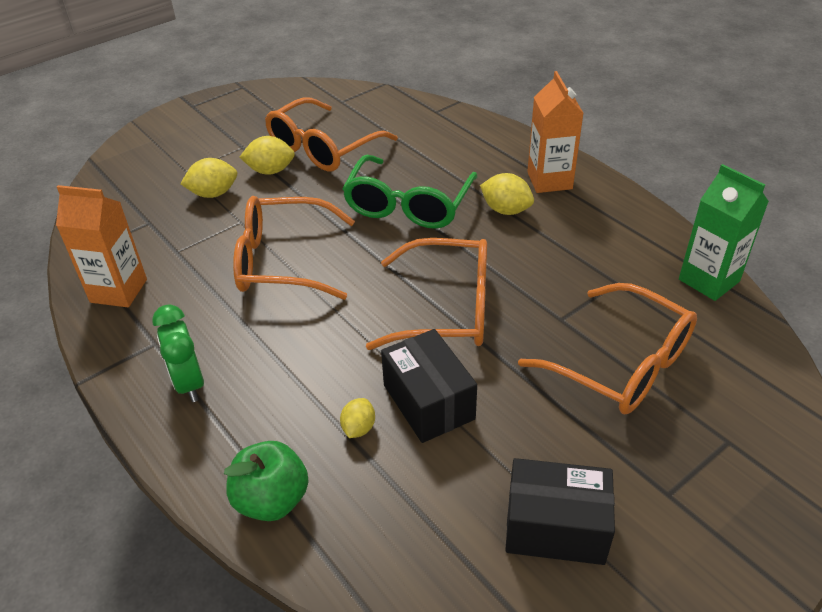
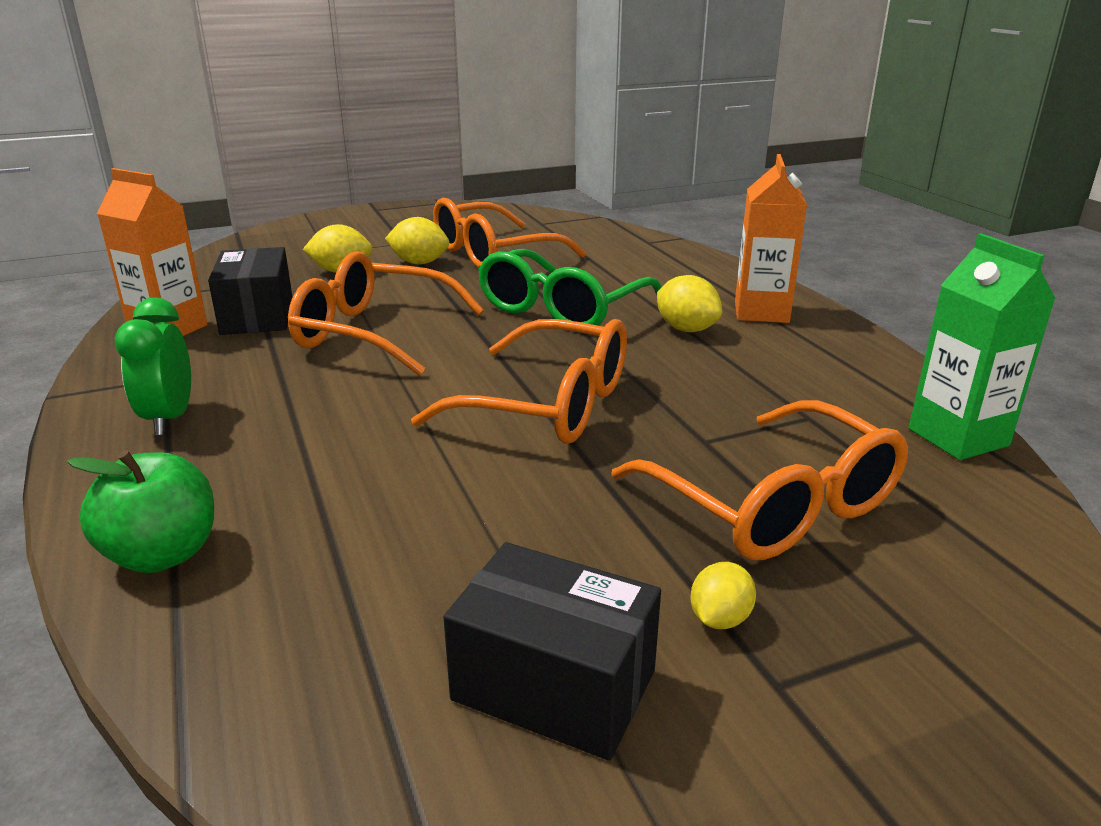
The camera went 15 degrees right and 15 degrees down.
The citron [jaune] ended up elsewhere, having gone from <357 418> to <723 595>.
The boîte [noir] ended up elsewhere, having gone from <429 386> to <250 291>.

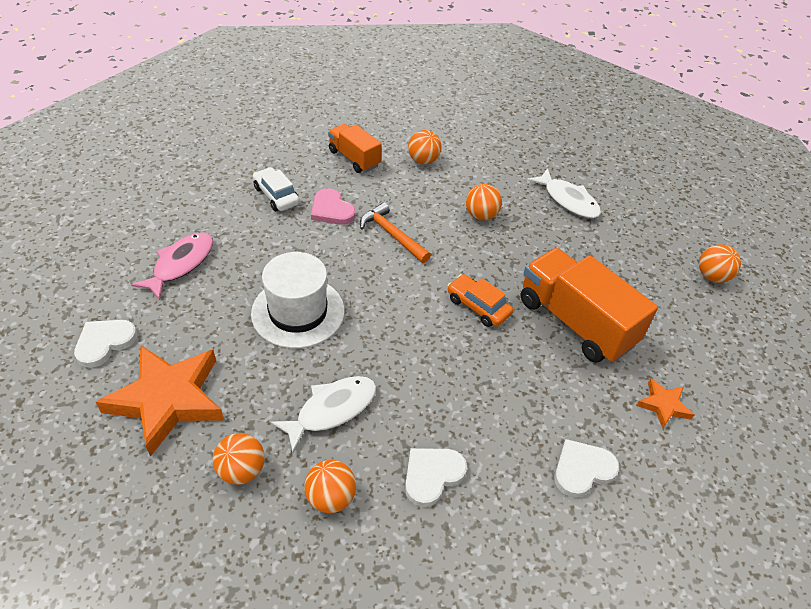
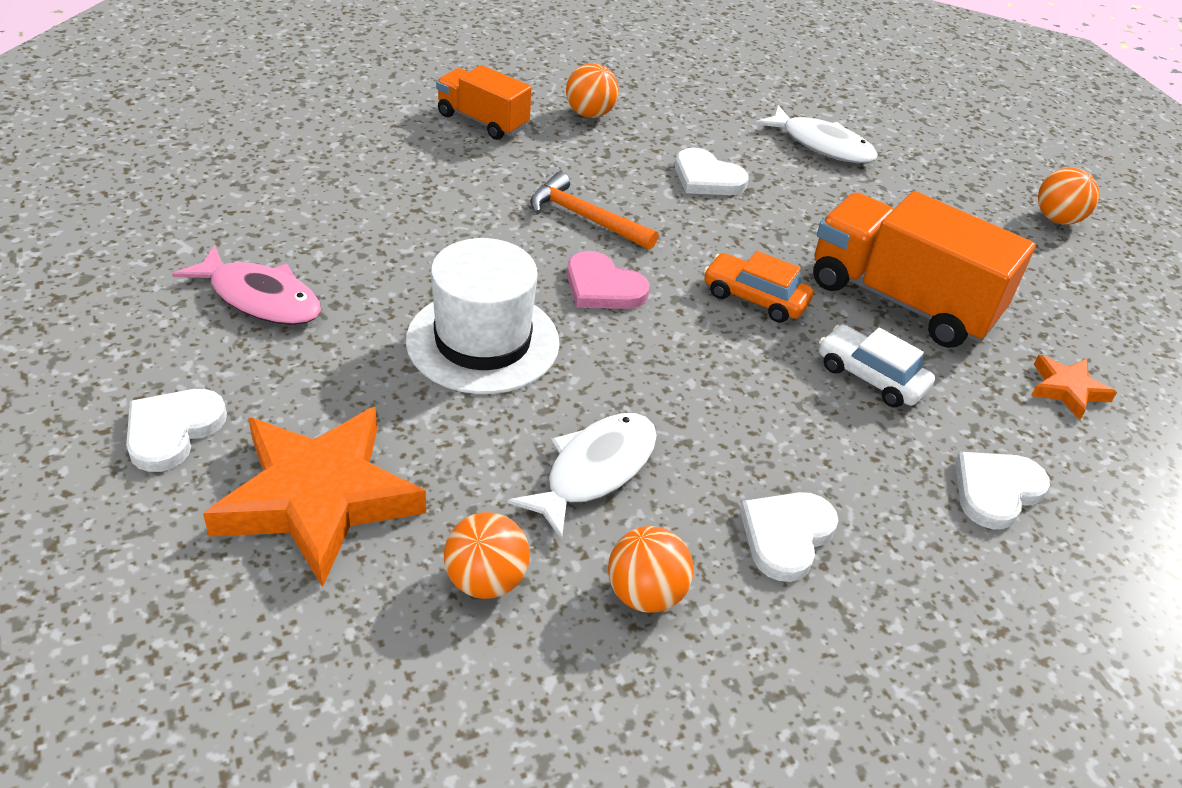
The camera went 15 degrees left and 5 degrees down.
The voiture [blanc] ended up elsewhere, having gone from <276 189> to <877 366>.
The cœur [rose] ended up elsewhere, having gone from <333 206> to <608 280>.
Where the balle [orange] stood at <484 202>, the cœur [blanc] came to stand at <712 171>.
The poisson [rose] at <172 266> ended up facing another way, 105 degrees clockwise from before.

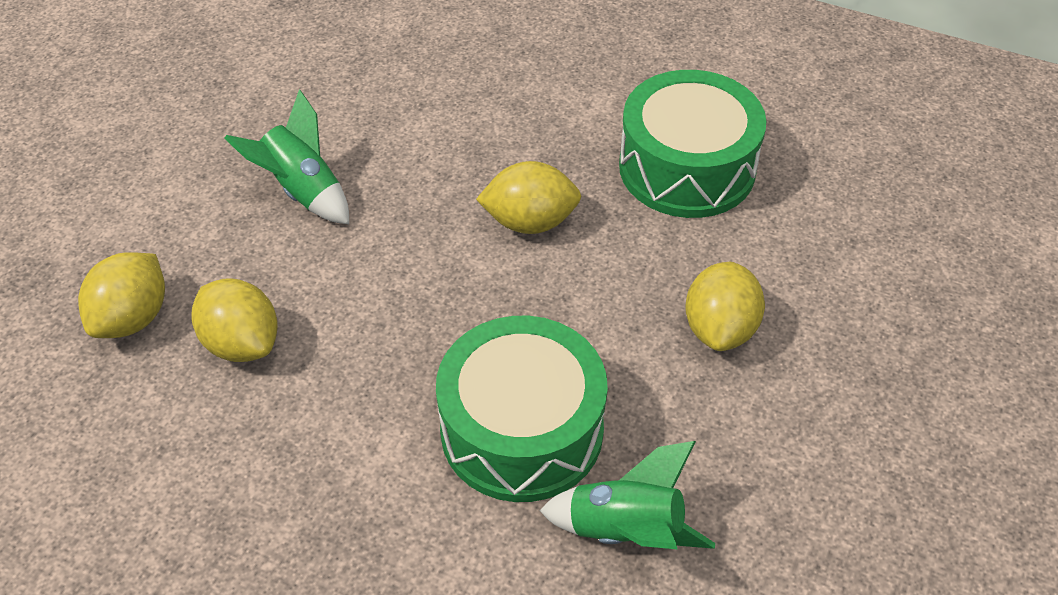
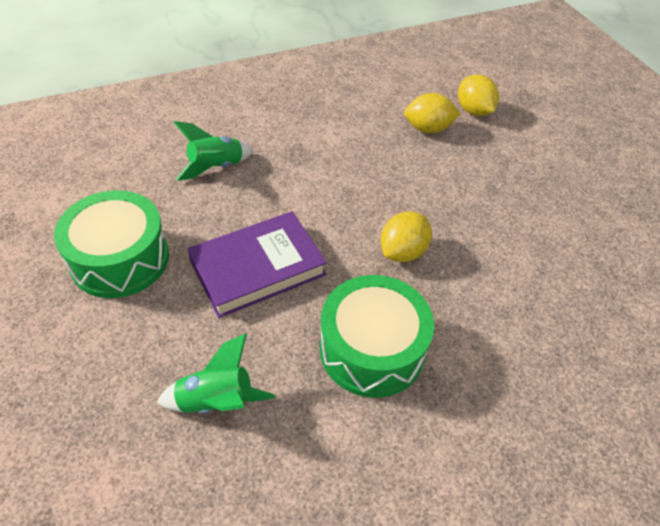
The camera went 130 degrees right and 0 degrees up.
The fusée [vert] ended up elsewhere, having gone from <286 156> to <216 374>.
The tambour [vert] ended up elsewhere, having gone from <522 409> to <111 244>.
Where the citron [jaune] stood at <725 306>, the livre [violet] came to stand at <257 264>.

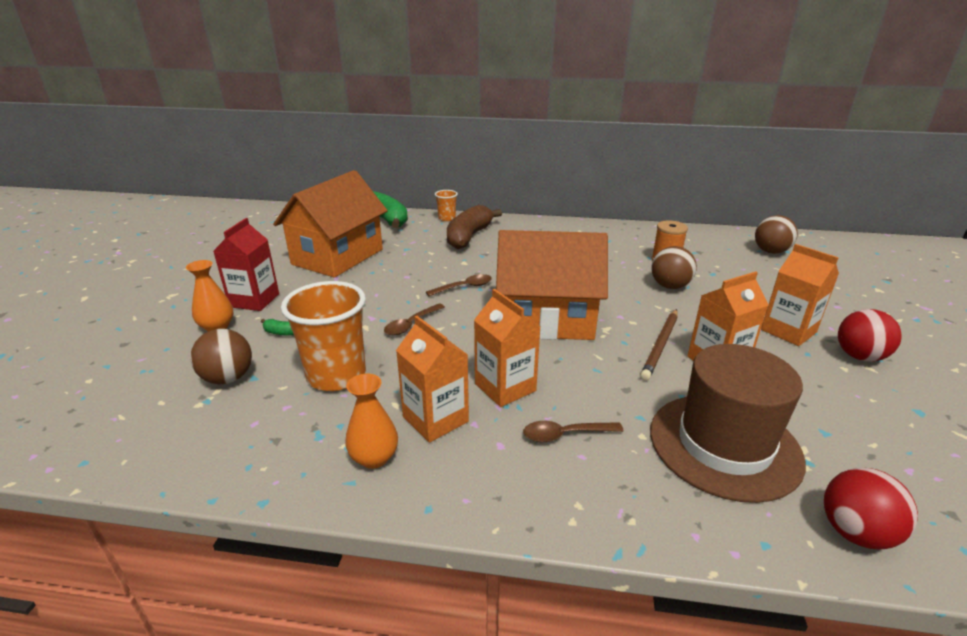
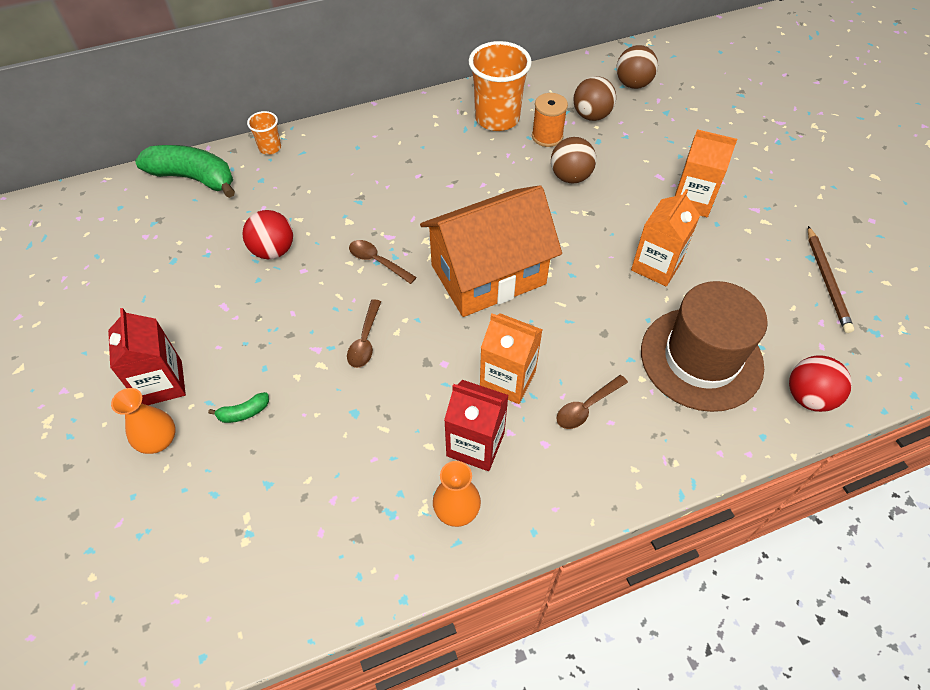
The camera went 30 degrees left and 25 degrees up.
The second view lost the maison [orange] at <330 224>.
The second view lost the banane [marron] at <474 227>.
The balle [marron] ended up elsewhere, having gone from <221 356> to <594 98>.
The gobelet [orange] ended up elsewhere, having gone from <323 336> to <500 86>.
The crayon [marron] ended up elsewhere, having gone from <658 344> to <831 279>.
The balle [rouge] ended up elsewhere, having gone from <870 335> to <267 234>.
What was the brique de lait [orange] at <432 379> turned into the brique de lait [rouge] at <476 425>.
The cuillère [marron] at <459 285> ended up facing another way, 90 degrees counterclockwise from before.

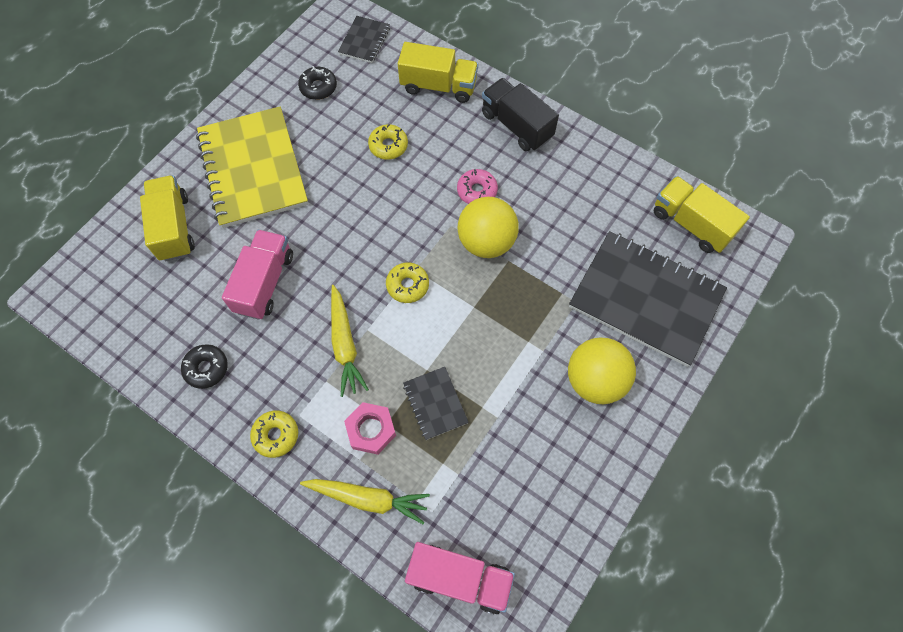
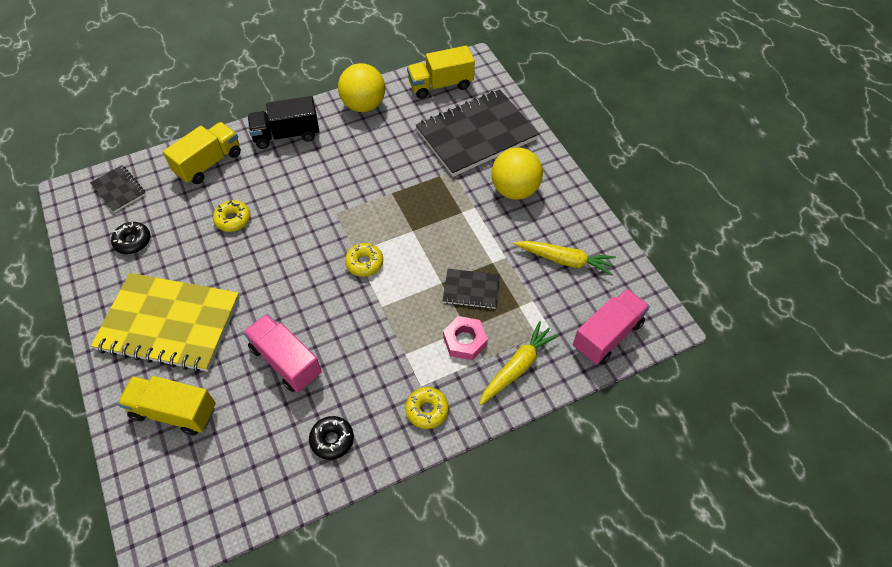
The camera went 60 degrees left and 10 degrees down.
The second view lost the beignet [rose] at <477 186>.
The carotte [jaune] ended up elsewhere, having gone from <350 341> to <565 258>.
The balle [jaune] ended up elsewhere, having gone from <488 227> to <361 87>.

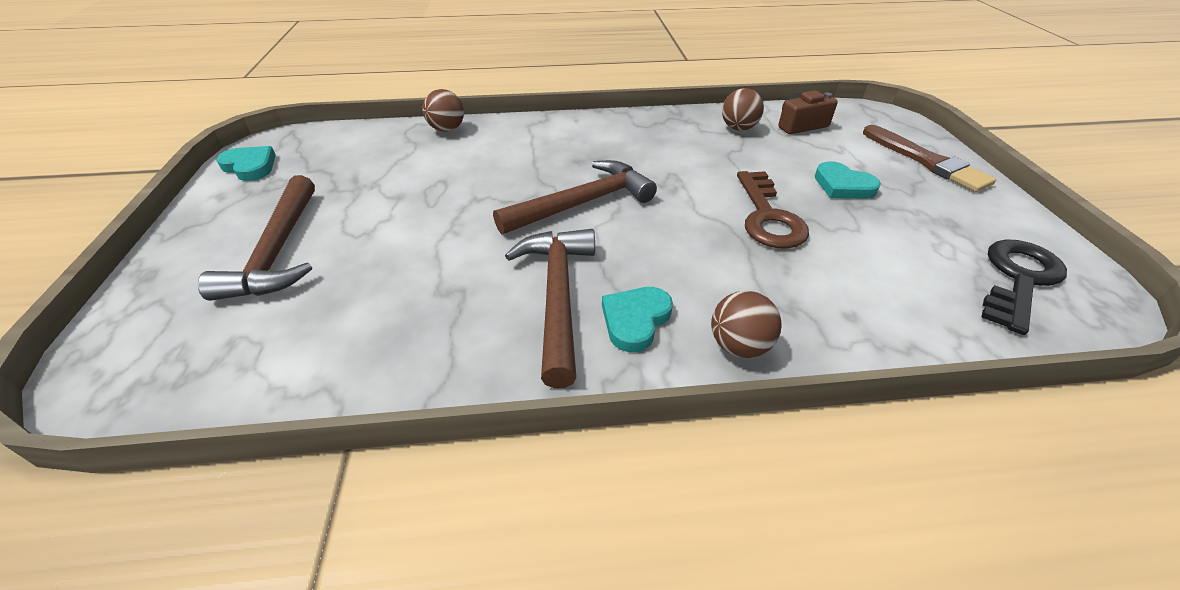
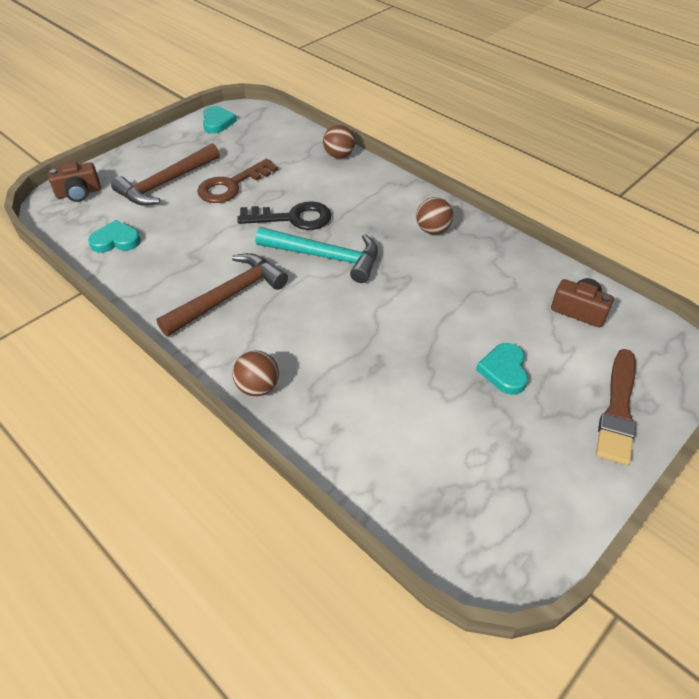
The camera went 50 degrees right and 5 degrees up.
The second view gained the appareil photo [marron] at <74 181>.
The cœur [turquoise] ended up elsewhere, having gone from <637 319> to <114 236>.
The balle [marron] ended up elsewhere, having gone from <743 109> to <434 216>.
The clé [marron] ended up elsewhere, having gone from <773 210> to <237 181>.
The clé [noir] ended up elsewhere, having gone from <1024 287> to <284 215>.
What was the marteau [marron] at <575 197> turned into the marteau [turquoise] at <316 255>.

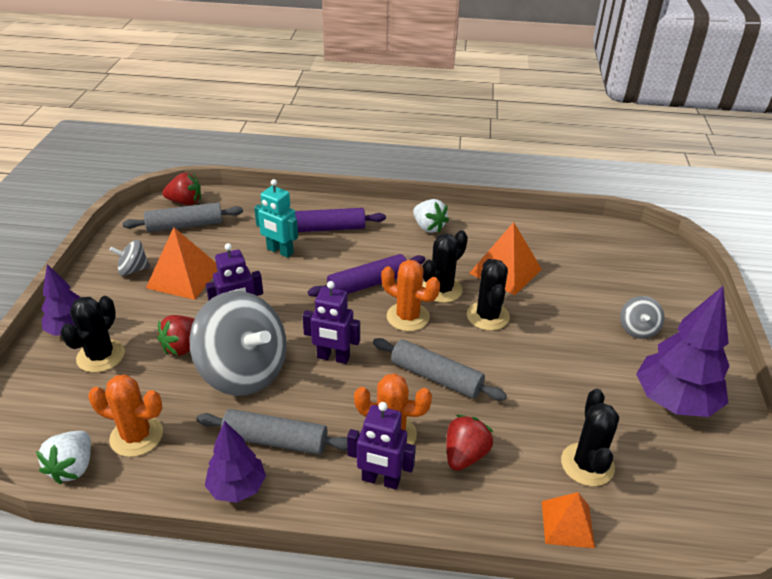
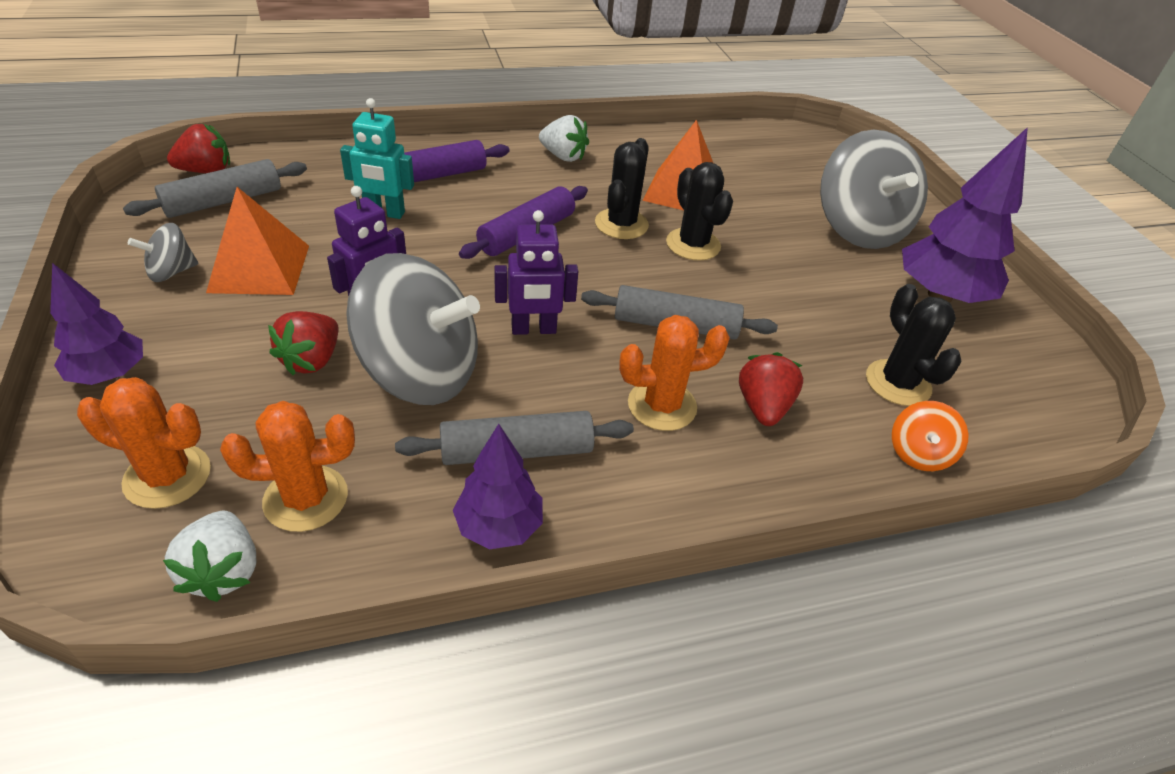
The camera went 25 degrees left and 5 degrees up.
The second view lost the cactus [noir] at <92 334>.
The second view lost the robot [violet] at <381 445>.
The cactus [orange] ended up elsewhere, having gone from <410 295> to <144 443>.
Where the pyramide [orange] stood at <568 520>, the toupie [orange] came to stand at <930 436>.
The size of the toupie [gris] at <642 317> changed by a factor of 2.22.

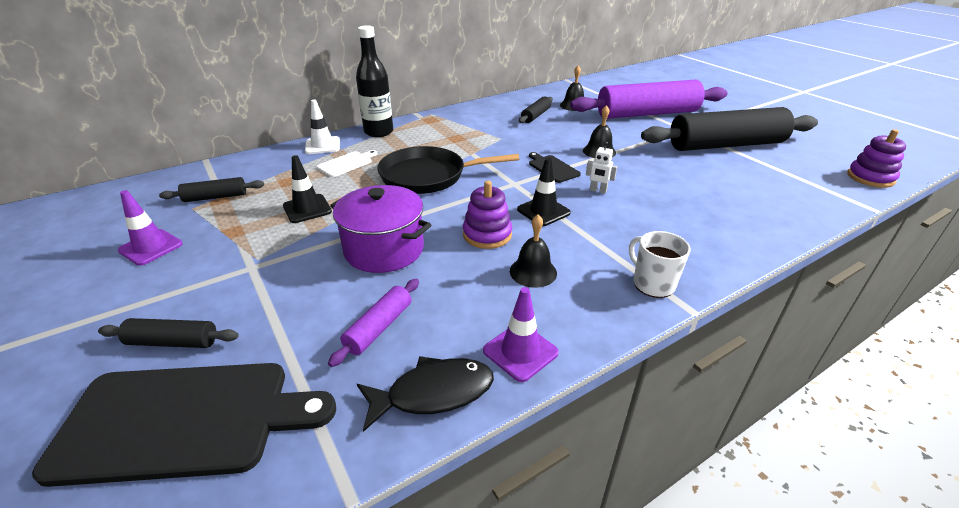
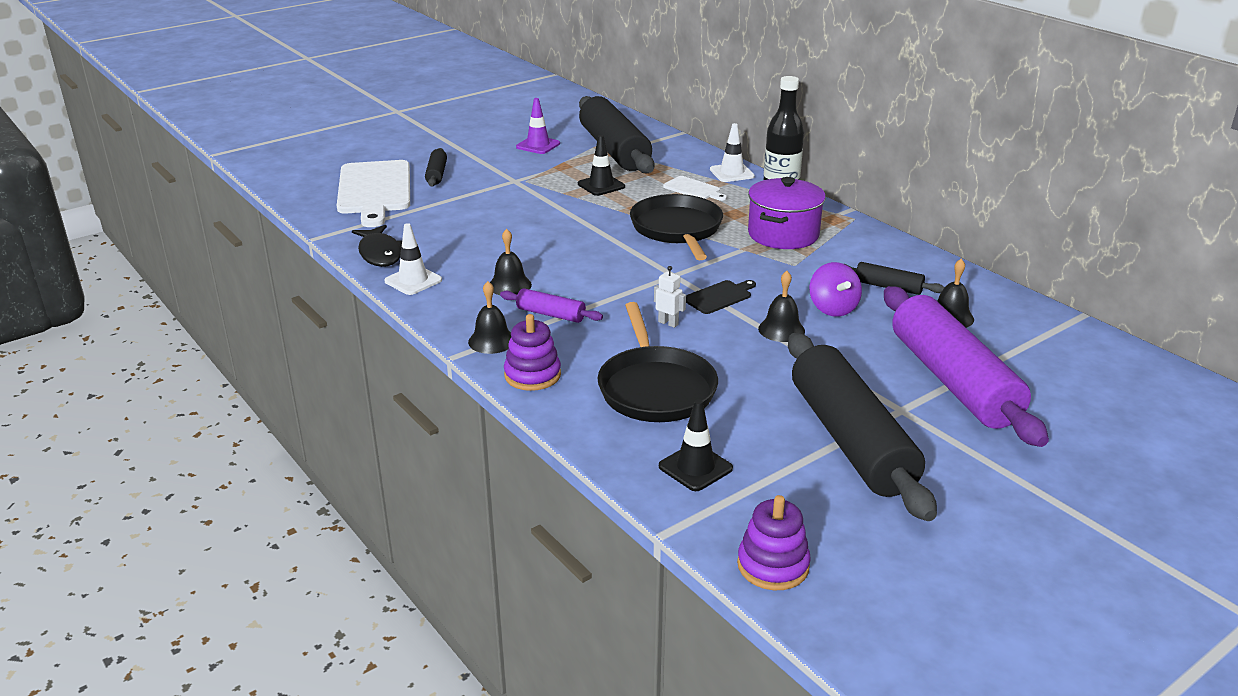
The camera went 85 degrees right and 5 degrees down.
The second view gained the poêle [noir] at <657 362>.
The second view gained the toupie [violet] at <836 289>.
The rouleau à pâtisserie [violet] ended up elsewhere, having gone from <373 323> to <551 305>.
The marmite [violet] ended up elsewhere, having gone from <380 229> to <787 213>.
The jouet à empiler [violet] ended up elsewhere, having gone from <487 215> to <532 352>.
The cône de chantier [noir] ended up elsewhere, having gone from <544 192> to <696 445>.
Where the tasse [blanc] stood at <660 264>, the cloche [noir] came to stand at <489 317>.
What was the planche à découper [noir] at <184 425> turned into the planche à découper [blanc] at <373 193>.
What was the cône de chantier [violet] at <521 334> turned into the cône de chantier [blanc] at <413 259>.
The robot [blanc] at <601 167> ended up facing another way, 105 degrees clockwise from before.
The size of the rouleau à pâtisserie [noir] at <211 189> changed by a factor of 2.30.

